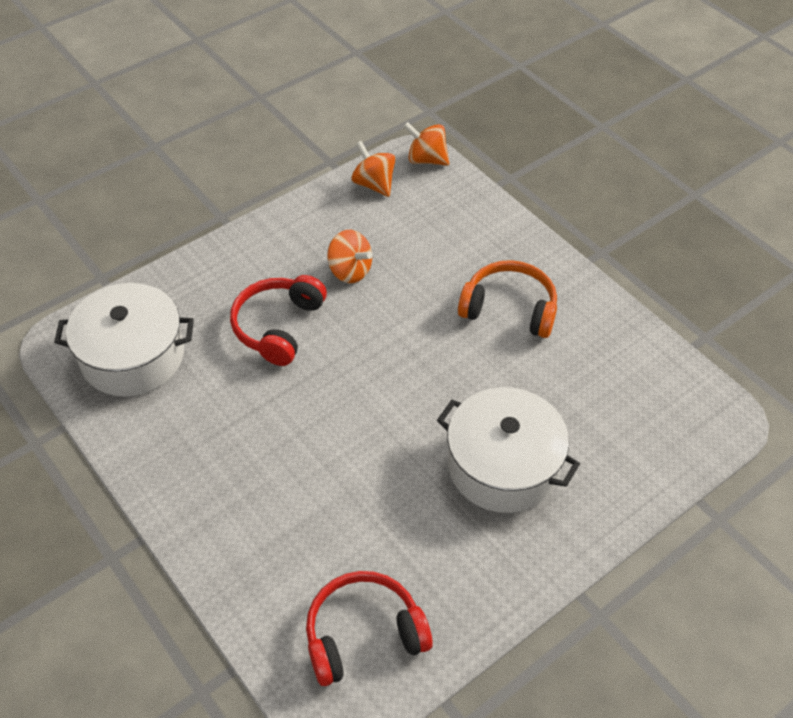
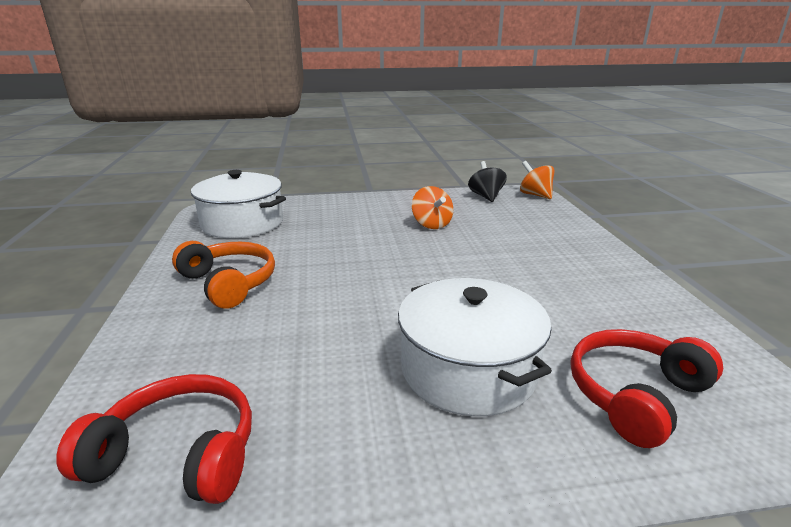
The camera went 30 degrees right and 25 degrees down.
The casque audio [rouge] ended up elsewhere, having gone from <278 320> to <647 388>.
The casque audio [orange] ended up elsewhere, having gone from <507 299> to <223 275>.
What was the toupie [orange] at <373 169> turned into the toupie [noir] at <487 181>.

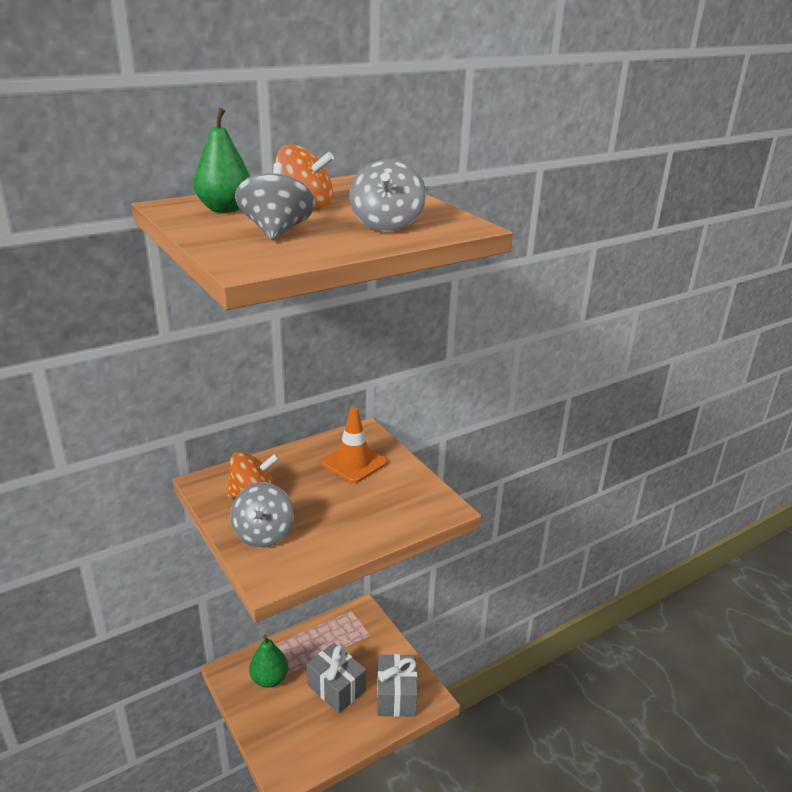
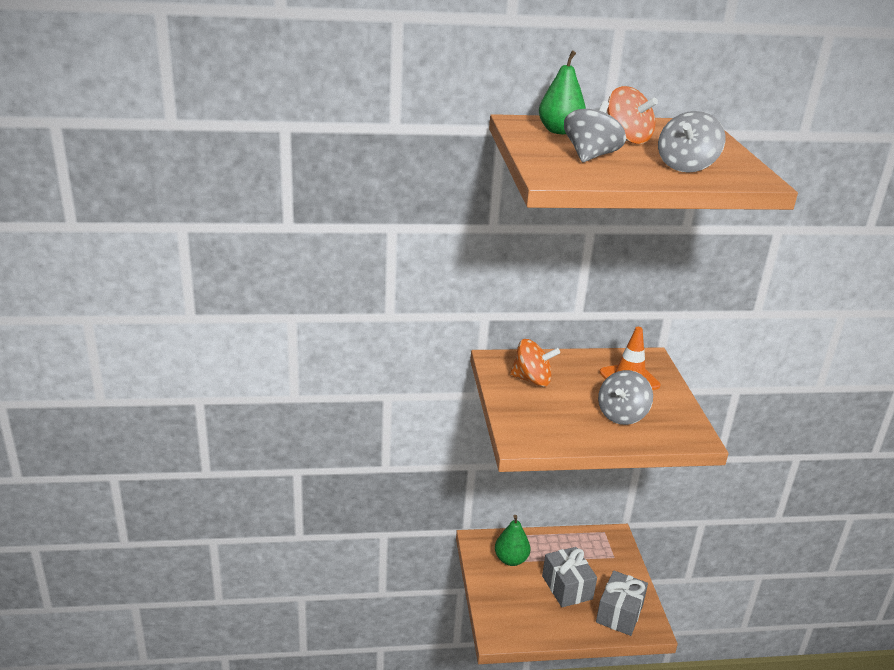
The camera went 25 degrees right and 0 degrees up.
The toupie [gris] ended up elsewhere, having gone from <262 515> to <625 397>.

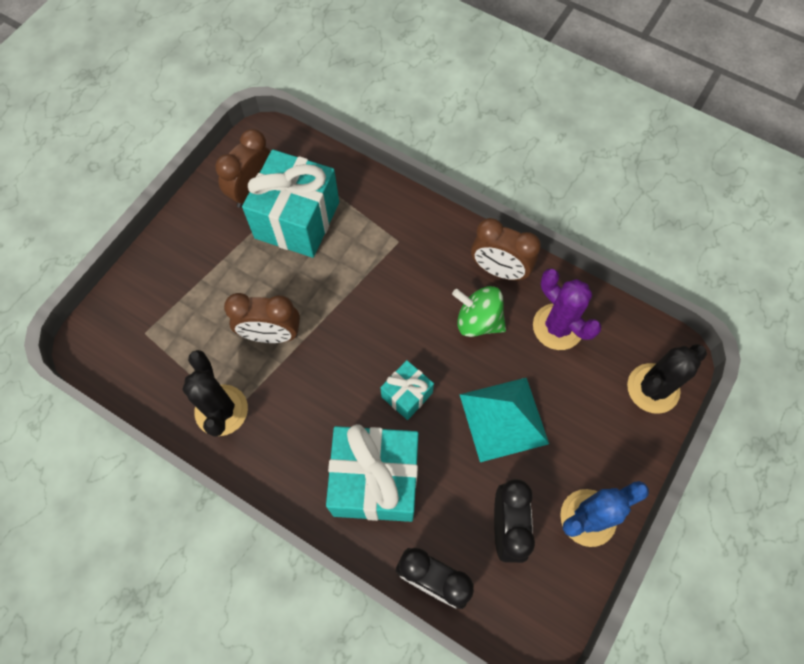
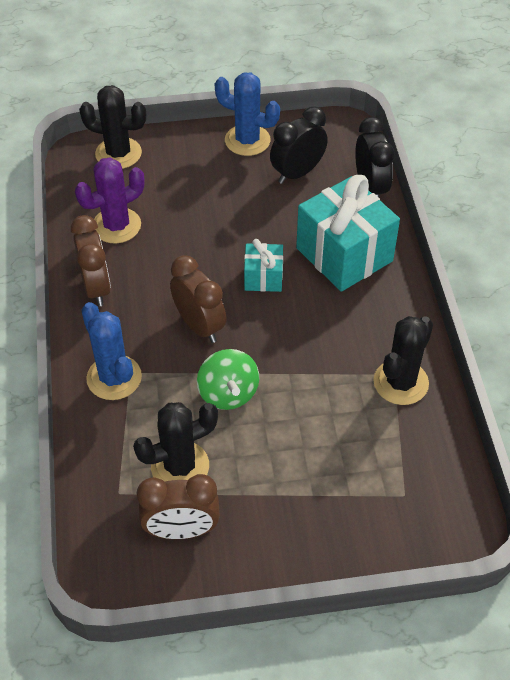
The camera went 130 degrees left and 15 degrees down.
The second view lost the pyramide [turquoise] at <504 420>.
The second view gained the cactus [bleu] at <111 351>.
The réveil [marron] ended up elsewhere, having gone from <262 318> to <198 299>.
The toupie [vert] ended up elsewhere, having gone from <479 311> to <228 379>.
Where the cadeau [turquoise] stood at <290 203>, the cactus [noir] came to stand at <175 442>.
The cactus [violet] at <567 309> ended up facing another way, 45 degrees clockwise from before.

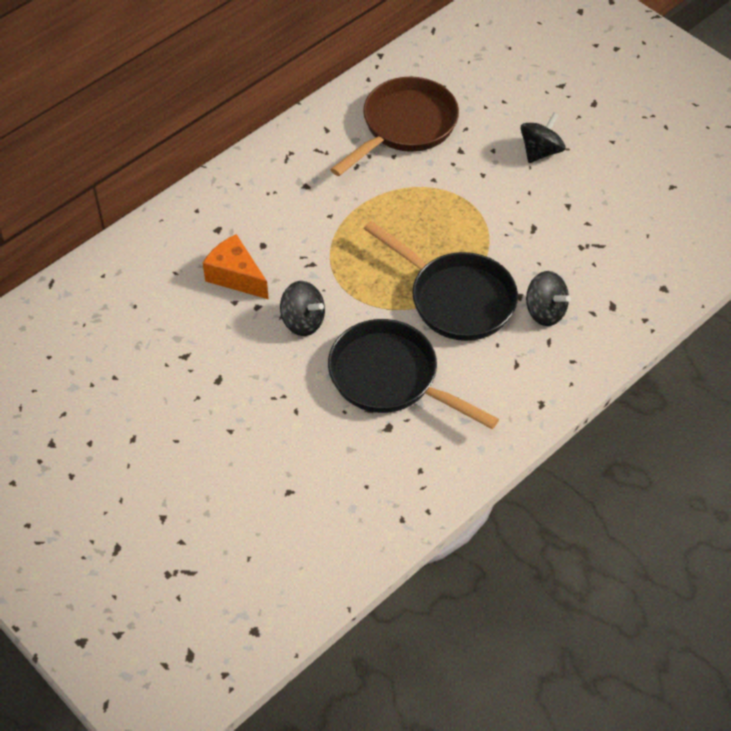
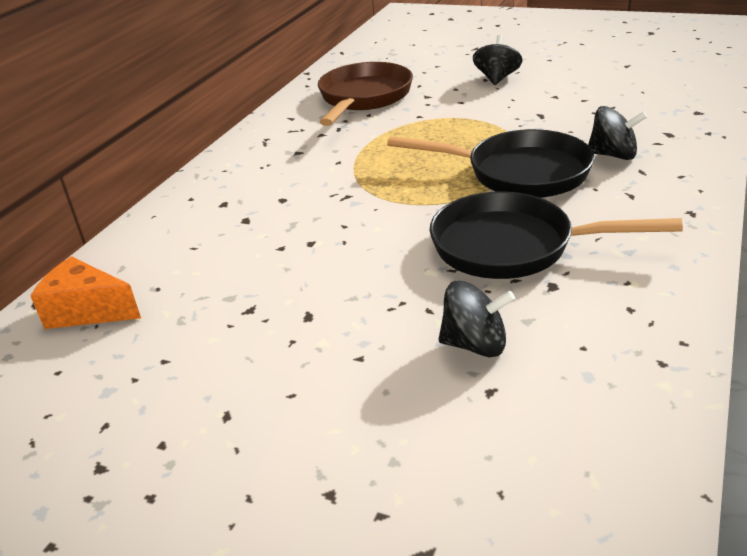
The camera went 20 degrees left and 20 degrees down.
The fromage [orange] ended up elsewhere, having gone from <236 266> to <86 292>.
The toupie [noir] ended up elsewhere, having gone from <302 308> to <476 319>.

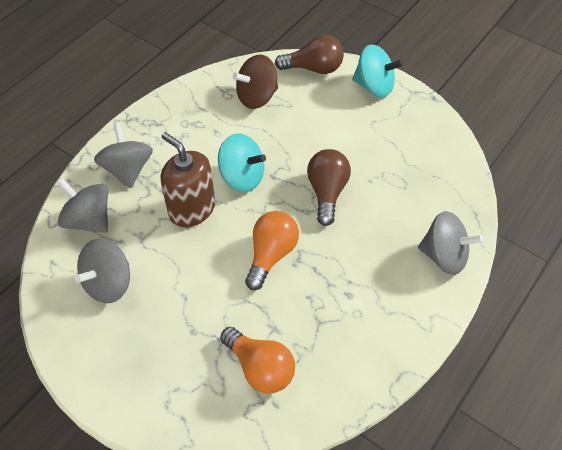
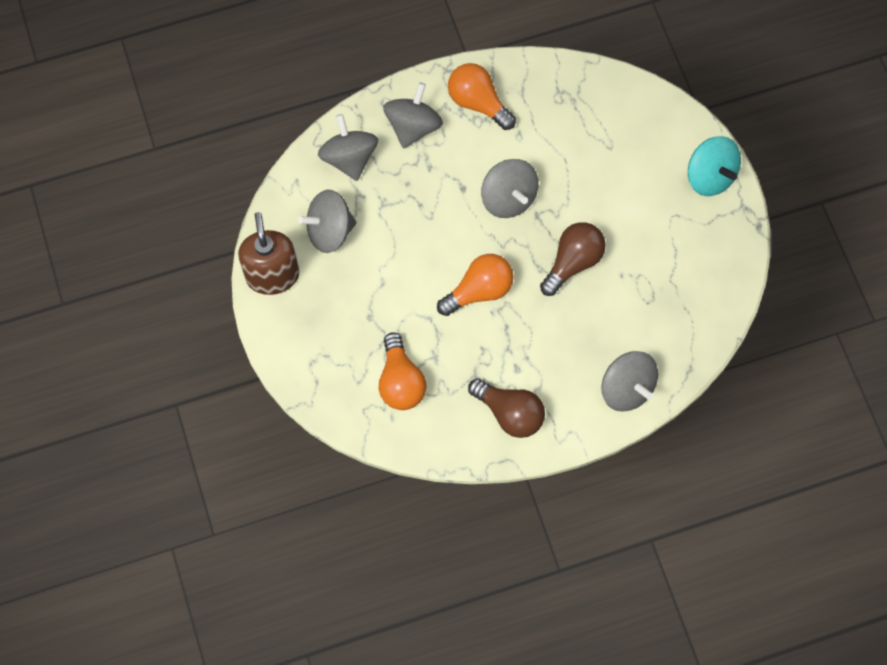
The camera went 35 degrees right and 15 degrees up.
The second view lost the toupie [marron] at <255 81>.
The second view gained the ampoule [orange] at <482 96>.
The distributeur de savon [marron] ended up elsewhere, having gone from <187 179> to <268 253>.
The ampoule [marron] ended up elsewhere, having gone from <309 54> to <506 408>.
What was the toupie [turquoise] at <242 162> turned into the toupie [gris] at <509 188>.

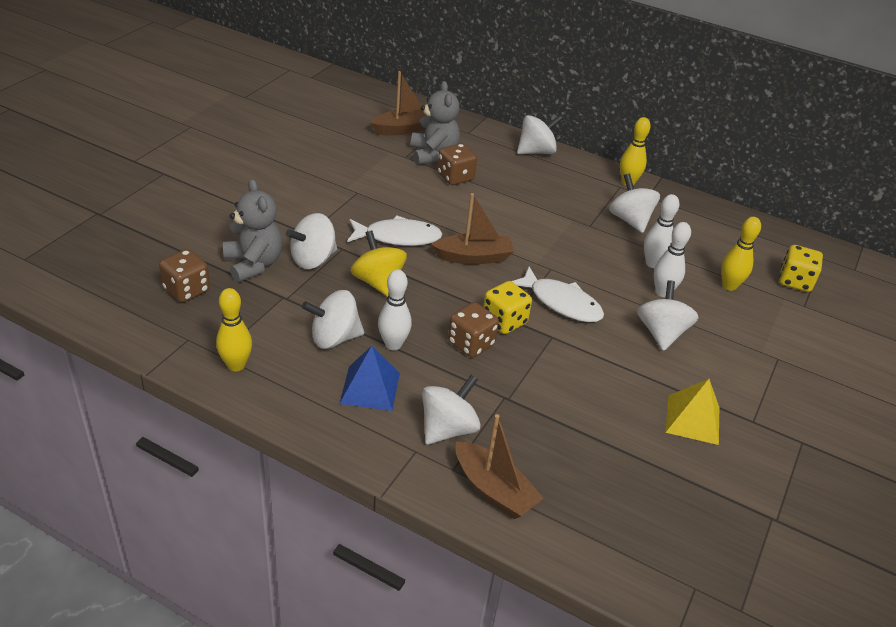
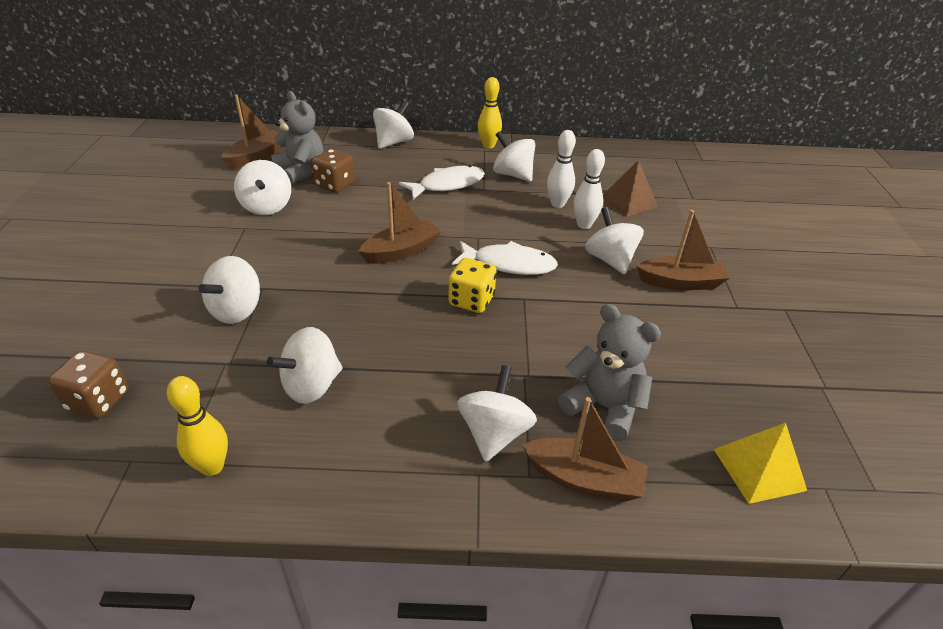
The camera went 25 degrees left and 0 degrees up.
The second view lost the pyramide [bleu] at <369 378>.
The second view lost the toupie [jaune] at <379 264>.
The second view lost the quille [blanc] at <395 310>.
The second view lost the dé [marron] at <473 330>.
The second view lost the dé [jaune] at <801 268>.
The second view gained the toupie [blanc] at <262 187>.
The second view gained the bateau [marron] at <683 250>.
The ours en peluche [gris] ended up elsewhere, having gone from <253 231> to <609 372>.
The poisson [blanc] ended up elsewhere, having gone from <395 230> to <442 182>.
The pyramide [jaune] ended up elsewhere, having gone from <692 412> to <760 463>.
Where the quille [jaune] stood at <741 254>, the pyramide [marron] came to stand at <630 188>.

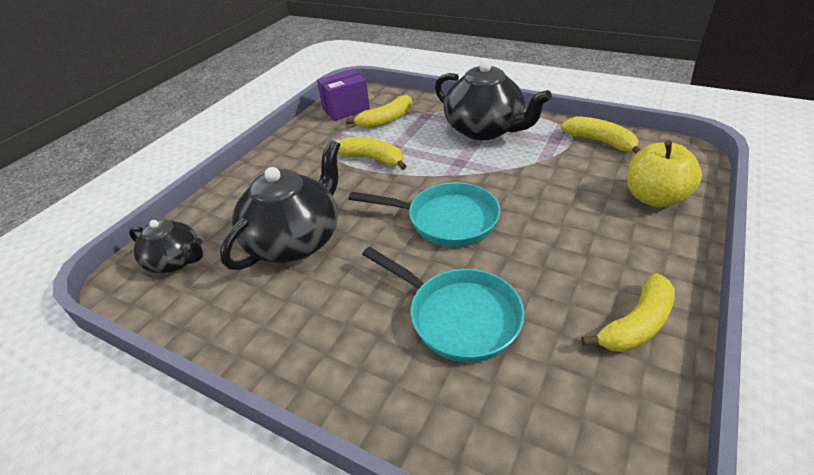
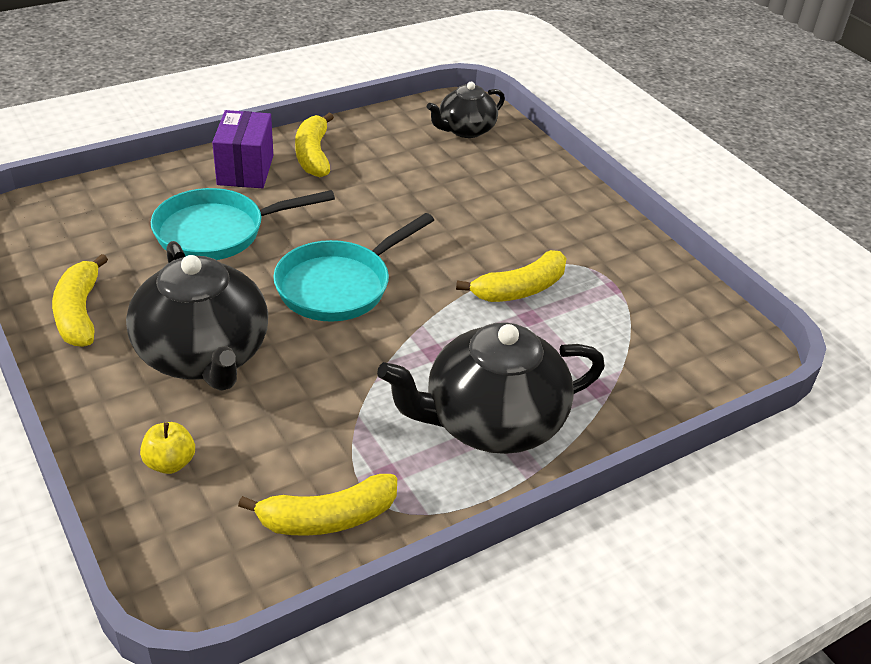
The camera went 115 degrees right and 0 degrees up.
The théière [noir] ended up elsewhere, having gone from <280 205> to <197 316>.
The boîte [violet] ended up elsewhere, having gone from <343 95> to <242 149>.
The banane [jaune] ended up elsewhere, having gone from <379 112> to <314 145>.
The size of the pomme [jaune] at <664 174> changed by a factor of 0.53.

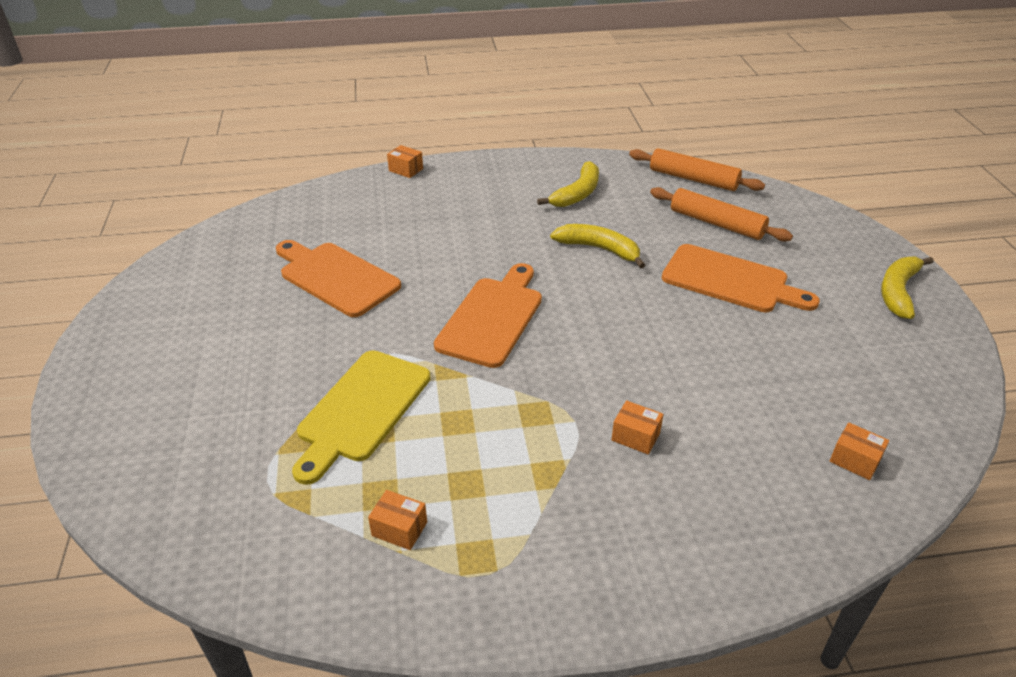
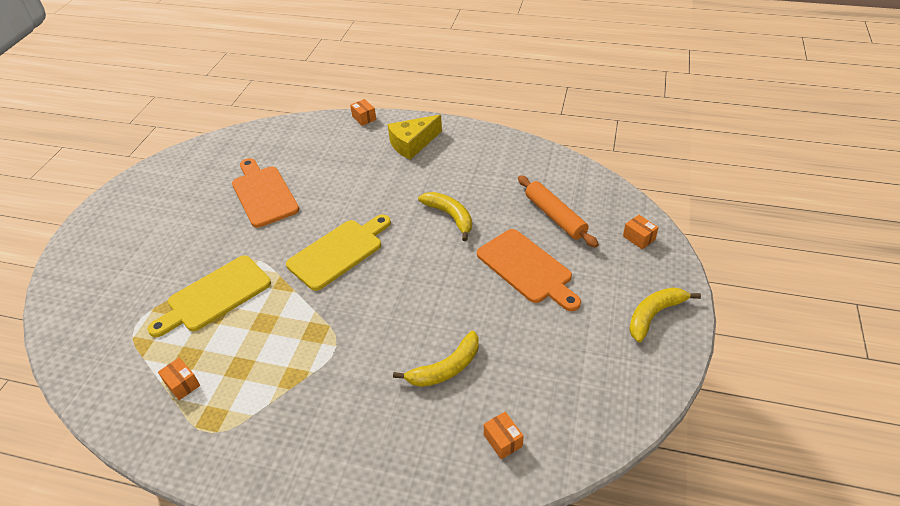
The camera went 25 degrees right and 5 degrees up.
The second view lost the rouleau à pâtisserie [orange] at <697 169>.
The second view gained the fromage [jaune] at <415 137>.
The banane [jaune] ended up elsewhere, having gone from <568 184> to <436 359>.
The boîte [orange] ended up elsewhere, having gone from <637 427> to <641 232>.
What was the planche à découper [orange] at <488 315> turned into the planche à découper [jaune] at <338 252>.

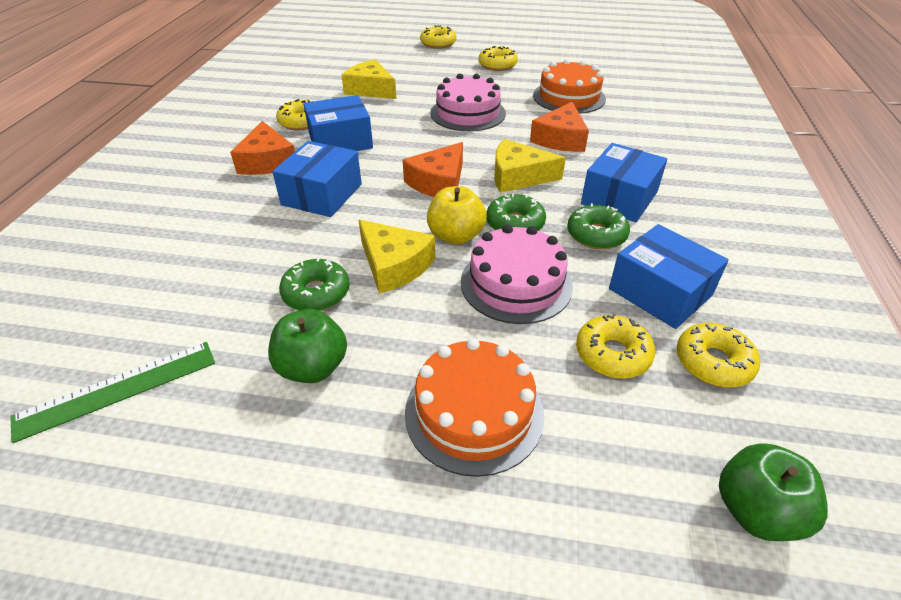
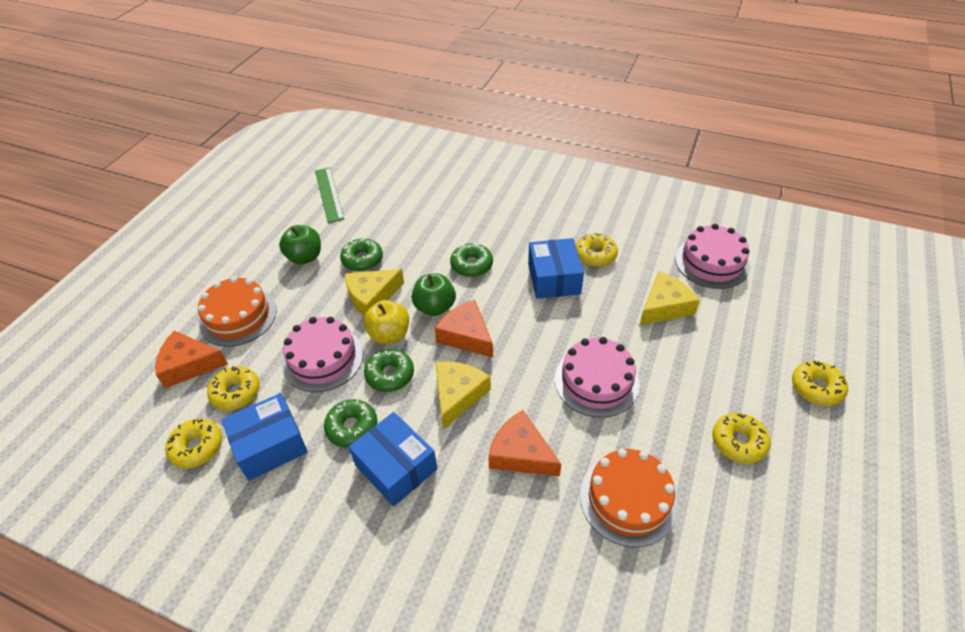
The camera went 105 degrees right and 5 degrees up.
The second view gained the gâteau [rose] at <712 256>.
The fromage [orange] ended up elsewhere, having gone from <262 148> to <191 359>.
The pomme [vert] ended up elsewhere, having gone from <773 492> to <434 294>.
Where the boîte [bleu] stood at <317 179>, the beignet [vert] came to stand at <471 260>.

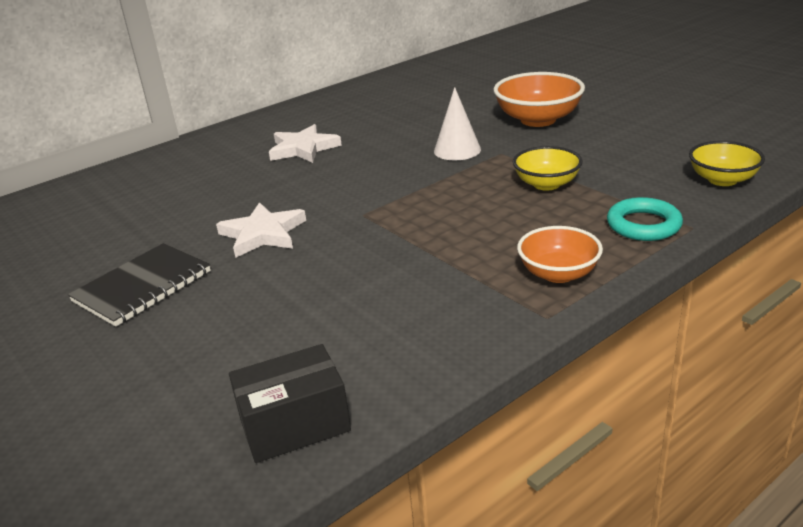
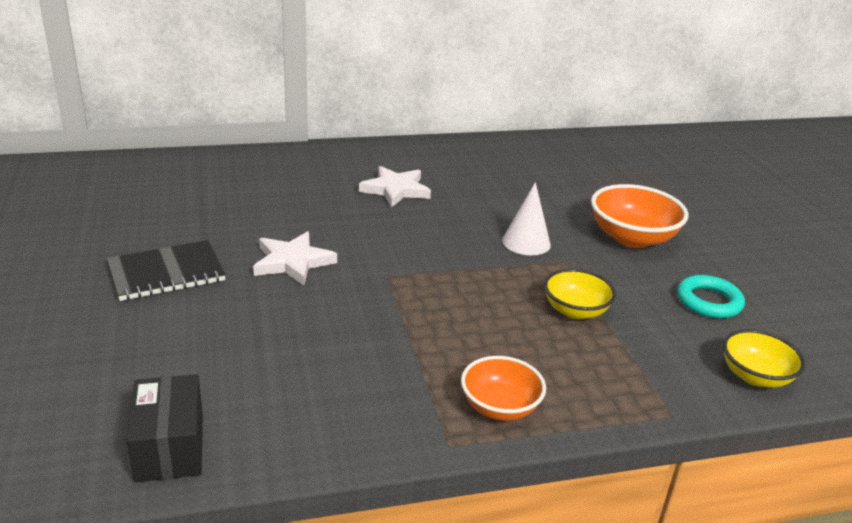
The camera went 20 degrees right and 0 degrees up.
The anneau [turquoise] ended up elsewhere, having gone from <645 219> to <711 296>.
The boîte [noir] at <290 403> ended up facing another way, 75 degrees clockwise from before.

